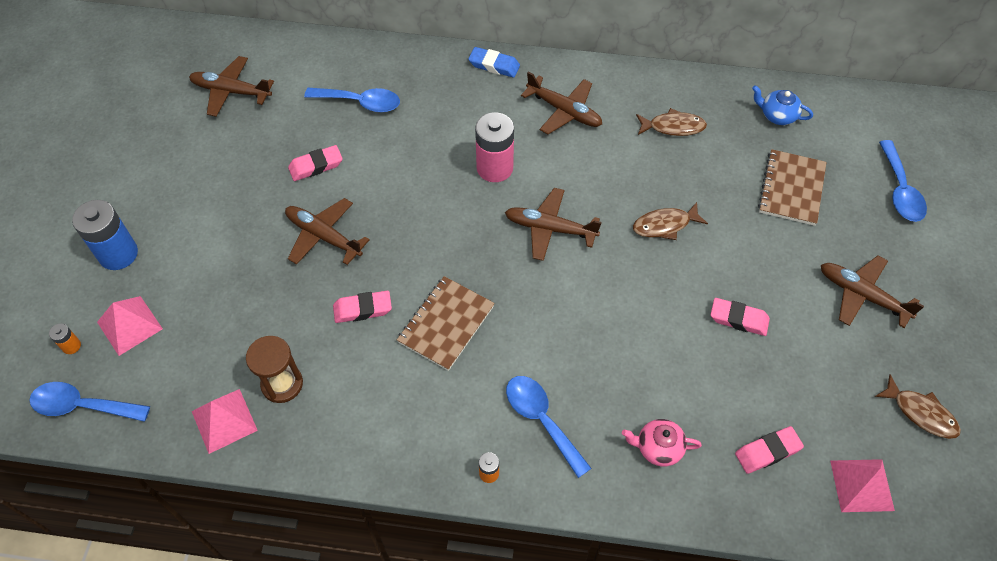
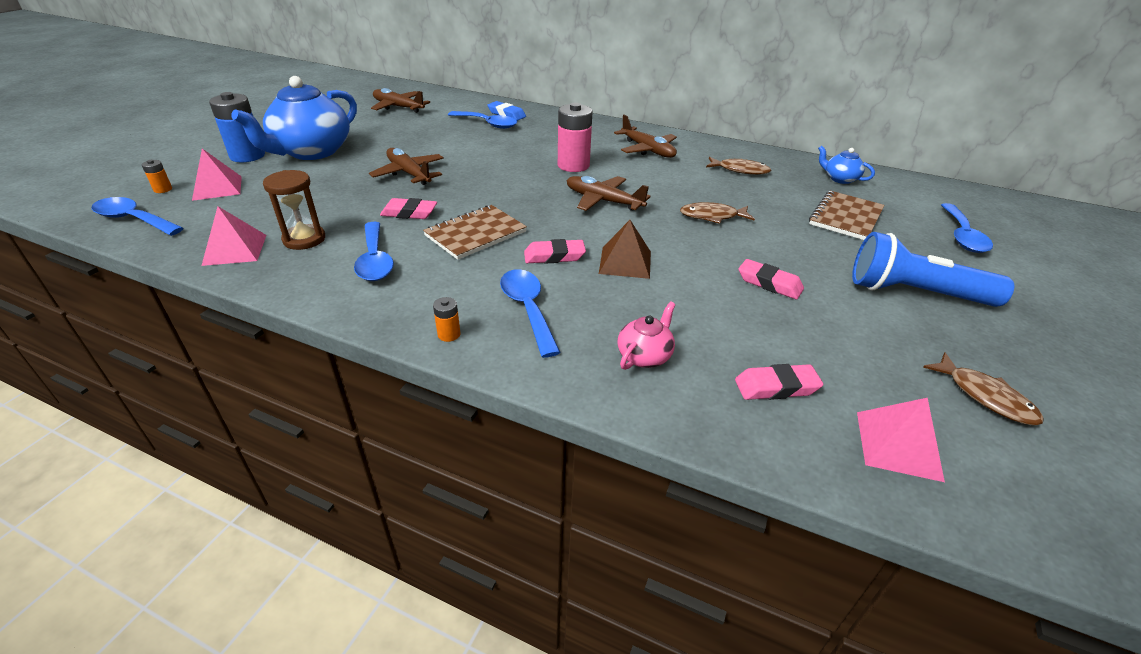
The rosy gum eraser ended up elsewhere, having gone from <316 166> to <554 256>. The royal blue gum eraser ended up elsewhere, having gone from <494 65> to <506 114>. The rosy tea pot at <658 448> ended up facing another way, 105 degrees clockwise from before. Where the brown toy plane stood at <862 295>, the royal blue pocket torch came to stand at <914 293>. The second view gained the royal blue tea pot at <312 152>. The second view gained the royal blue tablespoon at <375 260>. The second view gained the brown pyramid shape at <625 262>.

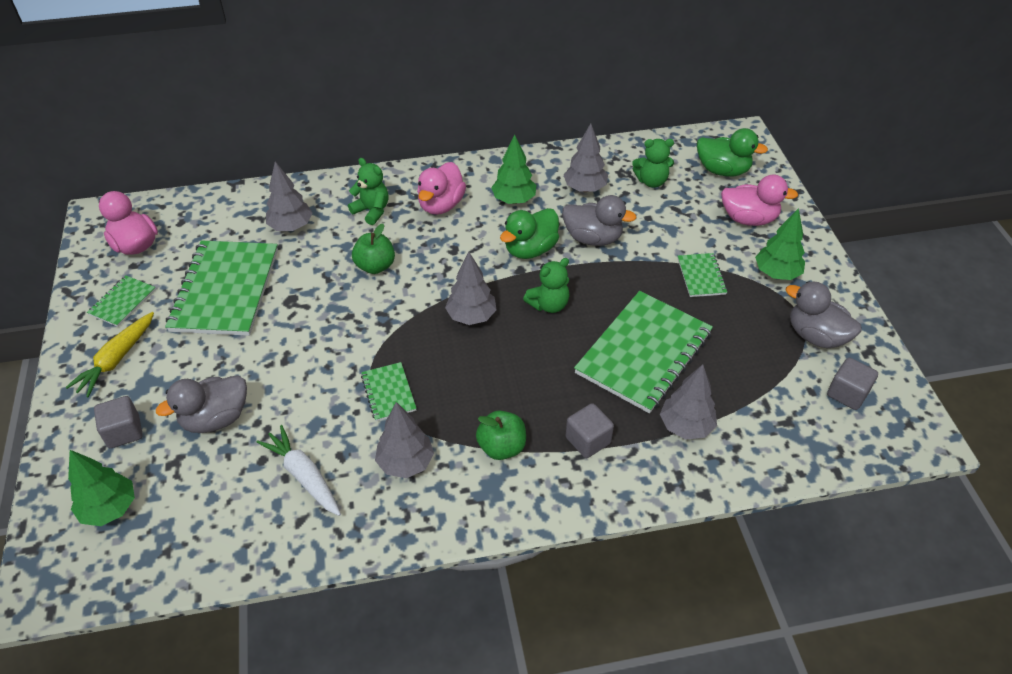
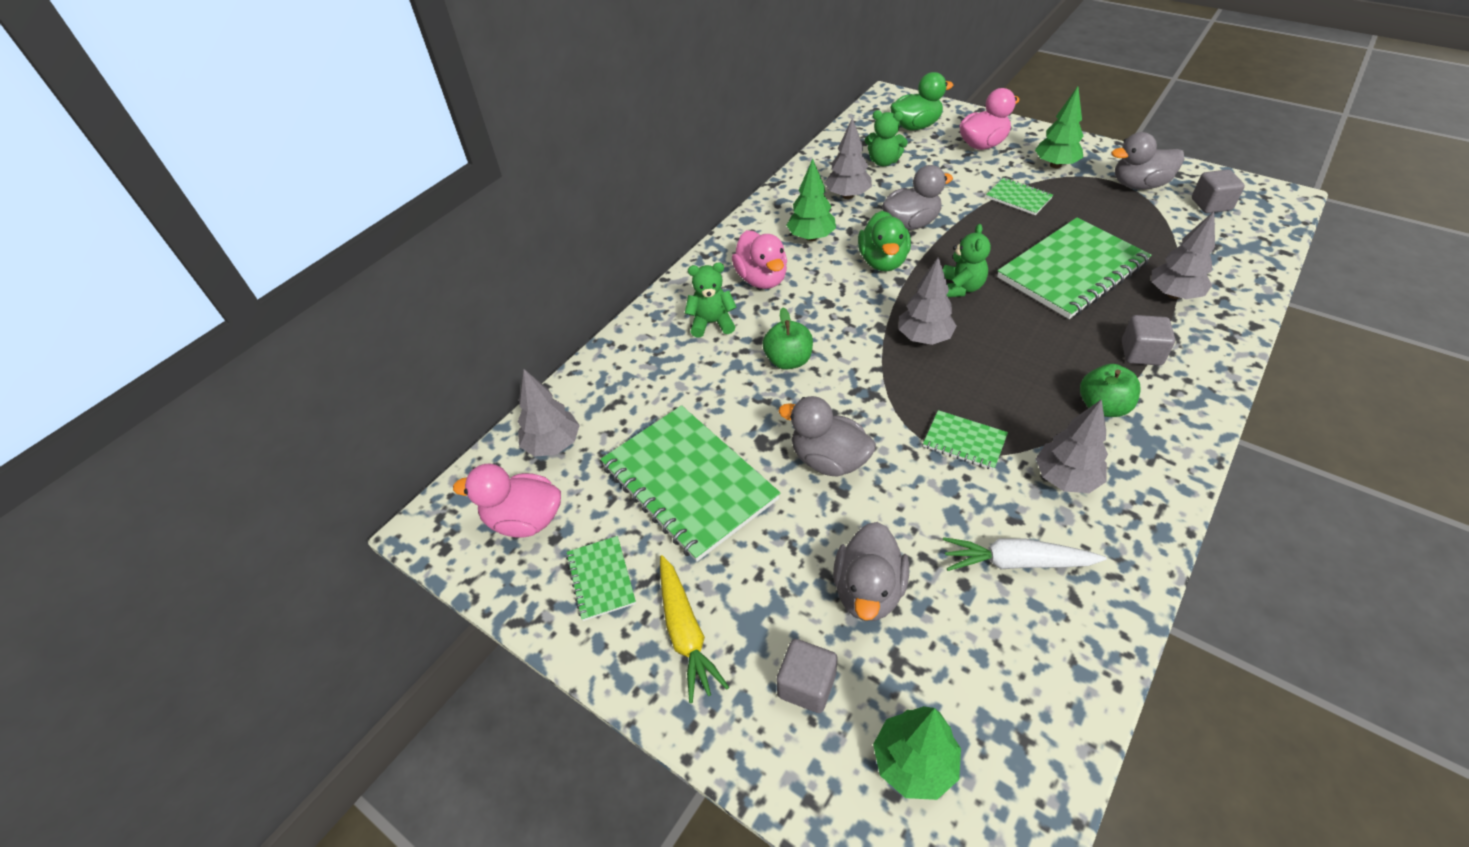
The gray tree ended up elsewhere, having gone from <291 227> to <553 445>. The green notebook at <643 353> ended up facing another way, 60 degrees clockwise from before. The green teddy bear at <651 181> ended up facing another way, 60 degrees clockwise from before. The second view gained the gray rubber duck at <828 460>.

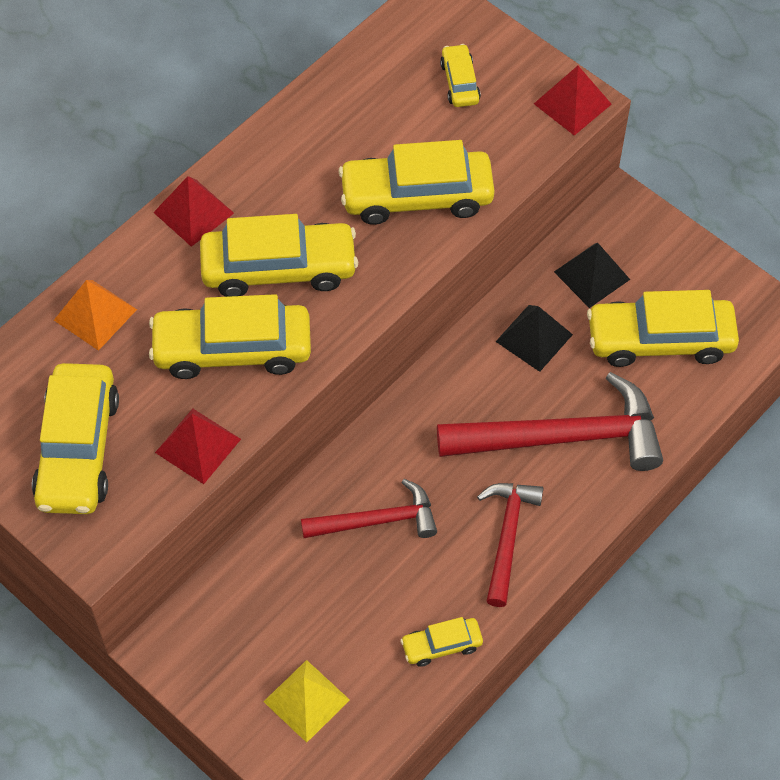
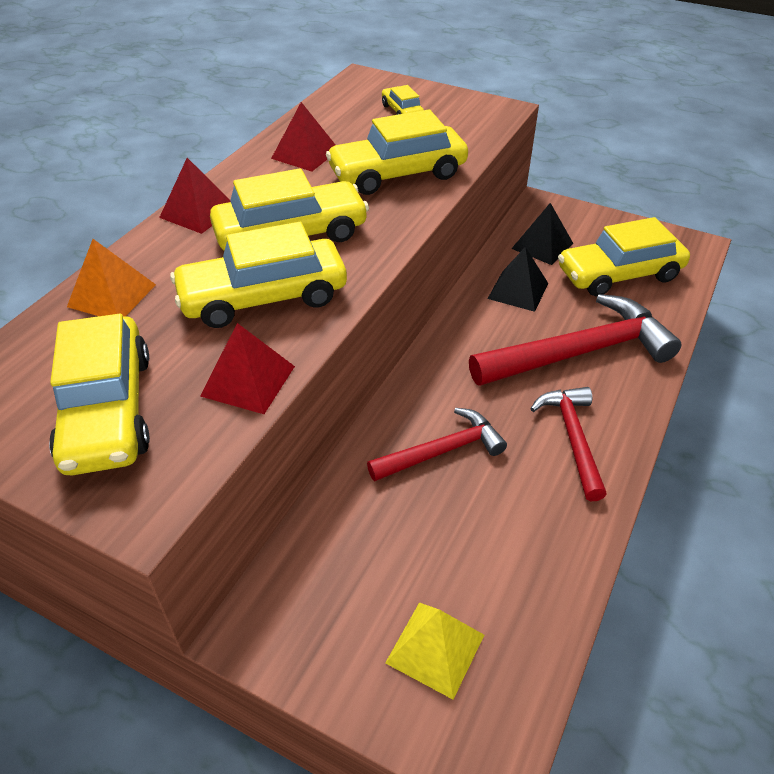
The second view lost the bright yellow car at <441 645>. The red pyramid shape ended up elsewhere, having gone from <572 104> to <305 154>.

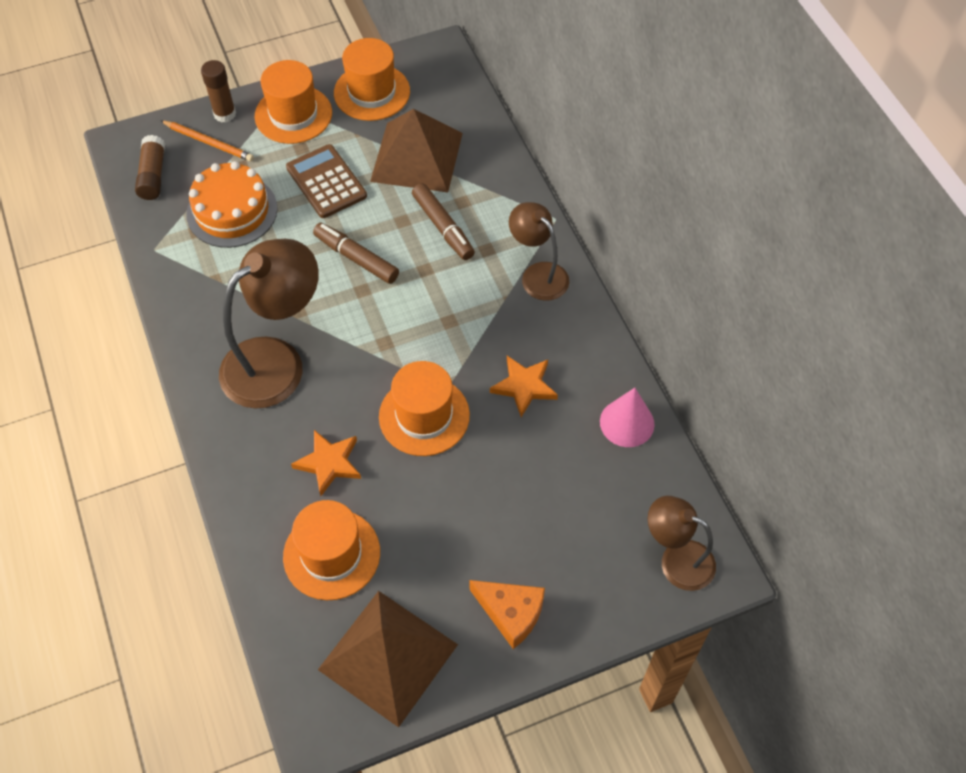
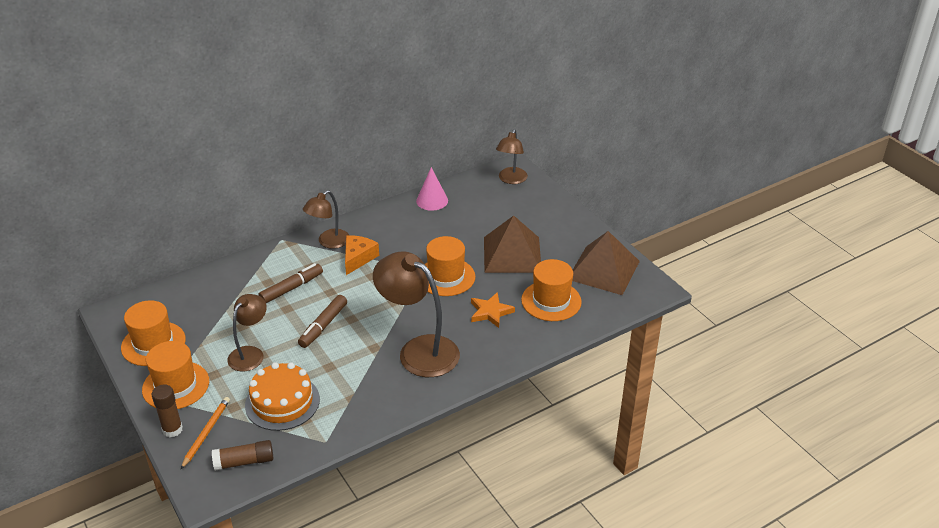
Where the brown calculator stood at <326 182>, the brown desk lamp came to stand at <250 353>. The brown pyramid shape ended up elsewhere, having gone from <417 157> to <512 254>. The orange cheese ended up elsewhere, having gone from <511 613> to <358 258>. The second view lost the orange star at <524 386>.

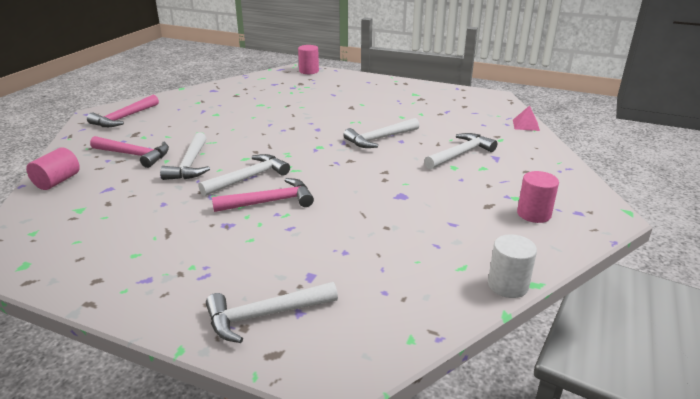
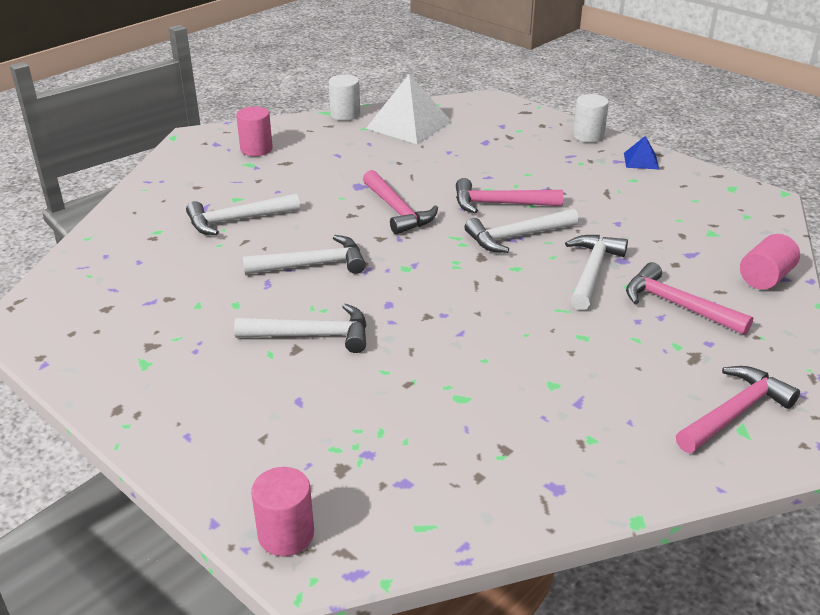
The white claw hammer ended up elsewhere, having gone from <265 315> to <312 335>. The second view lost the rosy pyramid shape at <526 125>. The second view gained the rosy claw hammer at <397 210>. The second view gained the white pyramid shape at <409 125>. The second view gained the white solid cylinder at <588 136>. The second view gained the royal blue pyramid shape at <641 161>.

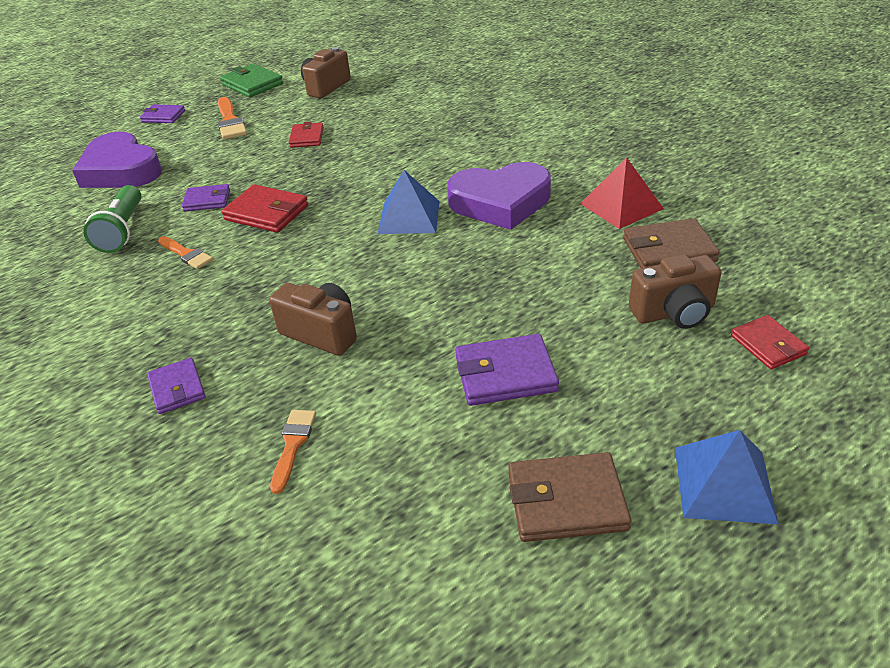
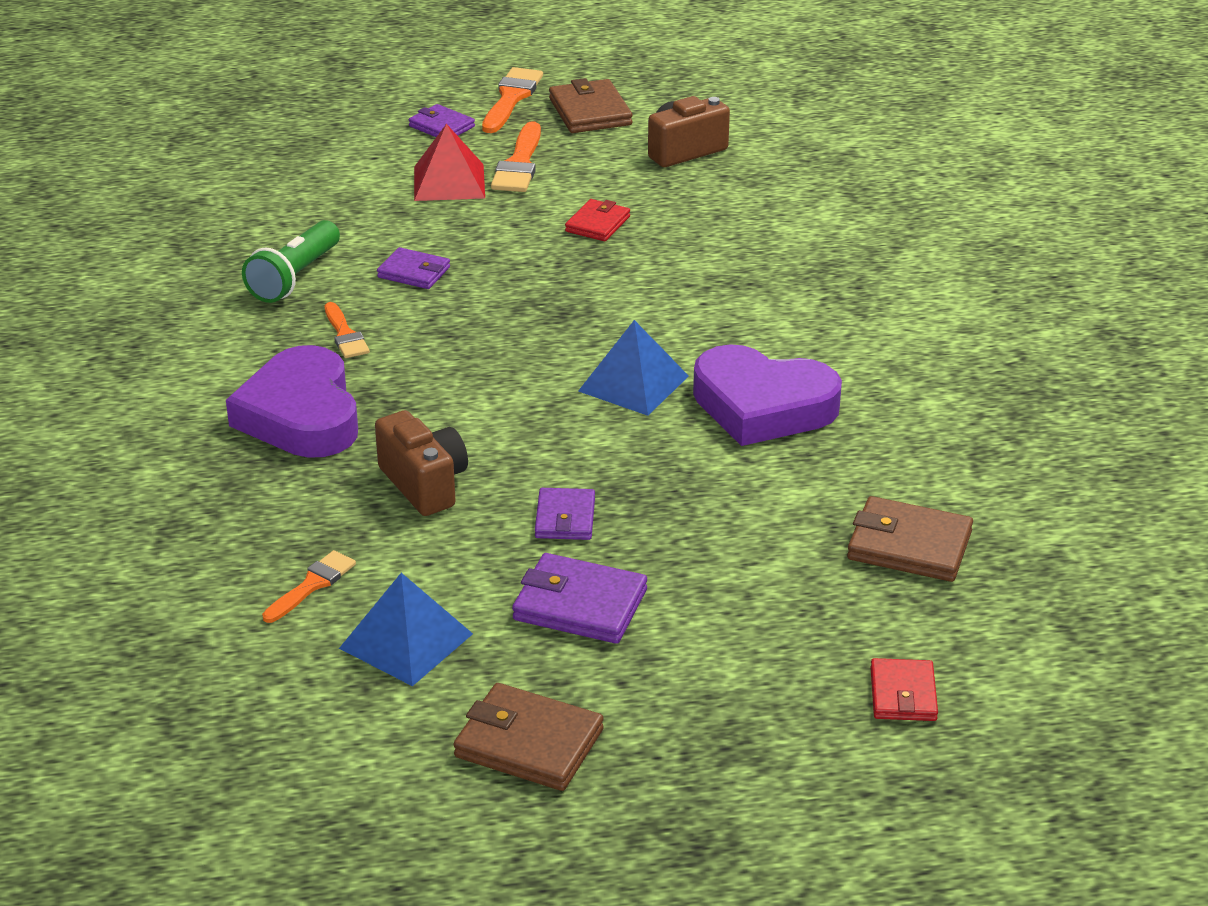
The purple love heart ended up elsewhere, having gone from <121 170> to <301 415>. The purple wallet ended up elsewhere, having gone from <177 388> to <565 518>. What was the green wallet at <252 84> turned into the brown wallet at <590 112>. The second view lost the red wallet at <267 213>. The red pyramid shape ended up elsewhere, having gone from <621 206> to <449 182>. The second view lost the brown photo camera at <674 313>. The royal blue pyramid shape ended up elsewhere, having gone from <724 484> to <406 640>. The second view gained the orange paint brush at <511 98>.

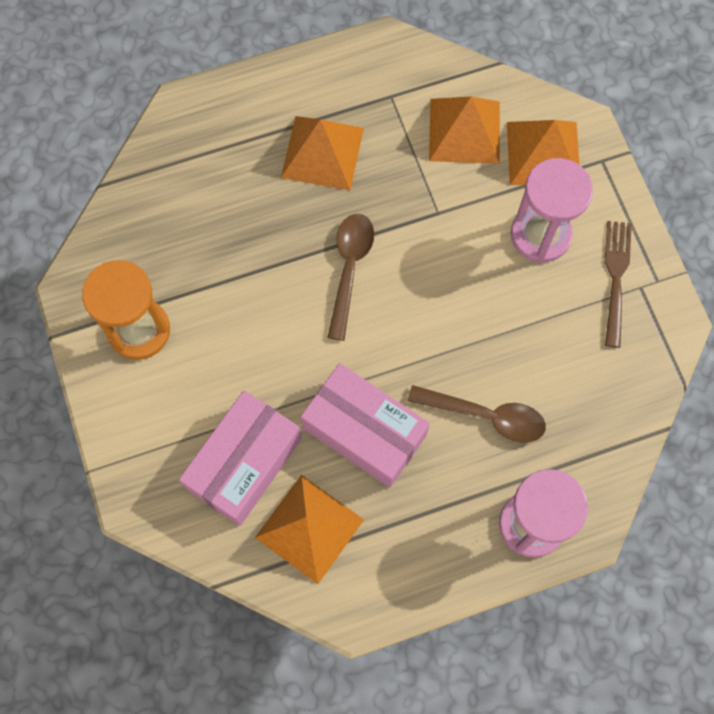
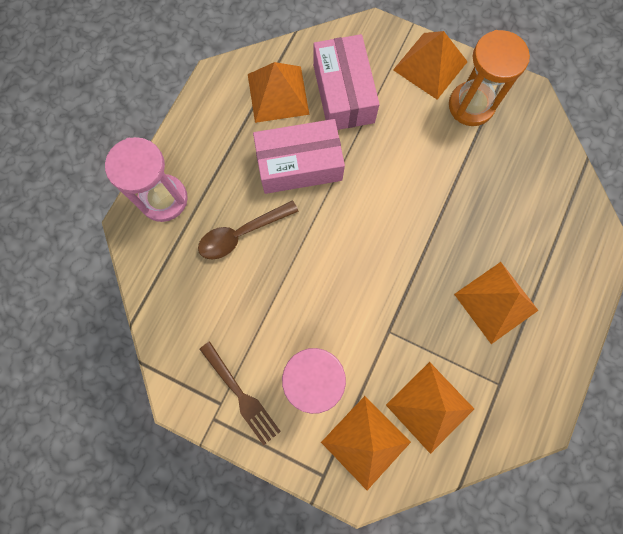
The second view lost the brown tablespoon at <349 269>. The second view gained the orange pyramid shape at <430 65>.

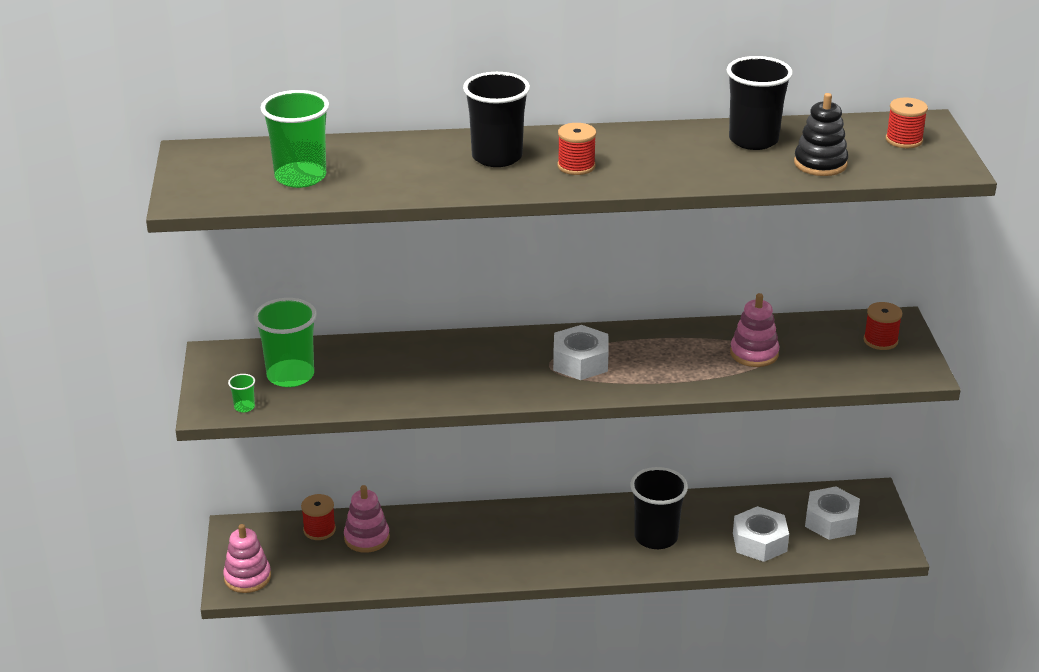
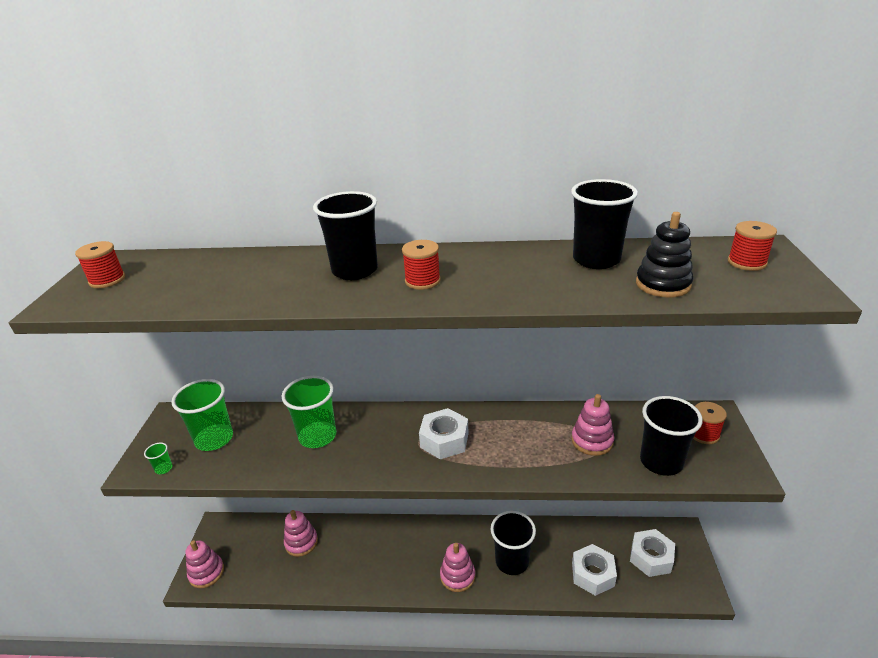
The green cup ended up elsewhere, having gone from <300 177> to <317 436>. The red bobbin ended up elsewhere, having gone from <319 530> to <107 280>. The second view gained the rosy ring stacker at <457 576>. The second view gained the black cup at <661 462>.

